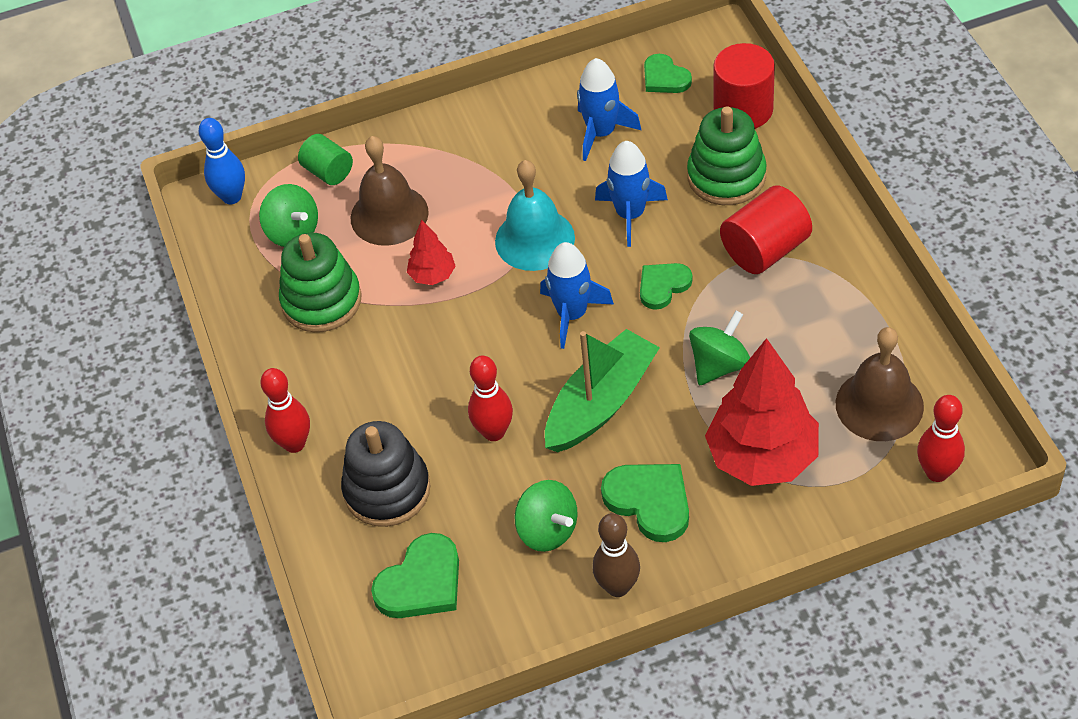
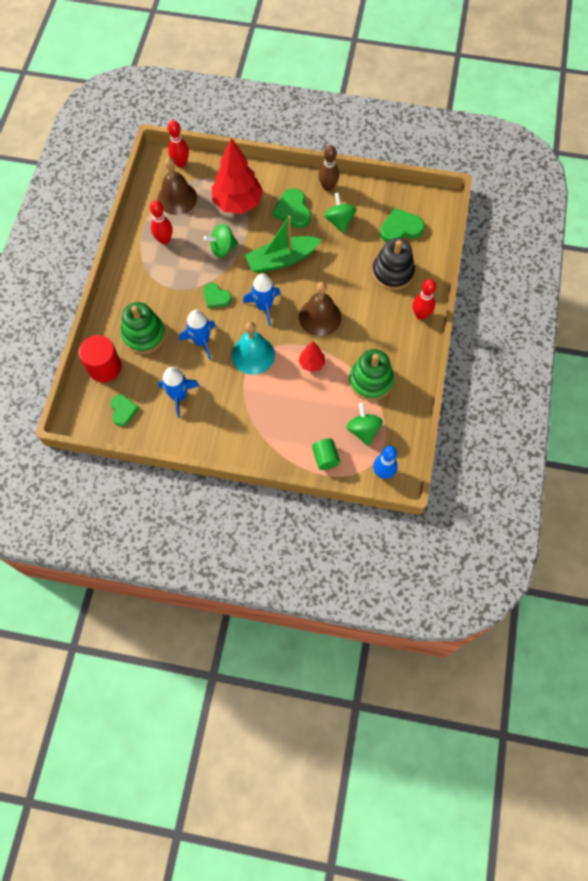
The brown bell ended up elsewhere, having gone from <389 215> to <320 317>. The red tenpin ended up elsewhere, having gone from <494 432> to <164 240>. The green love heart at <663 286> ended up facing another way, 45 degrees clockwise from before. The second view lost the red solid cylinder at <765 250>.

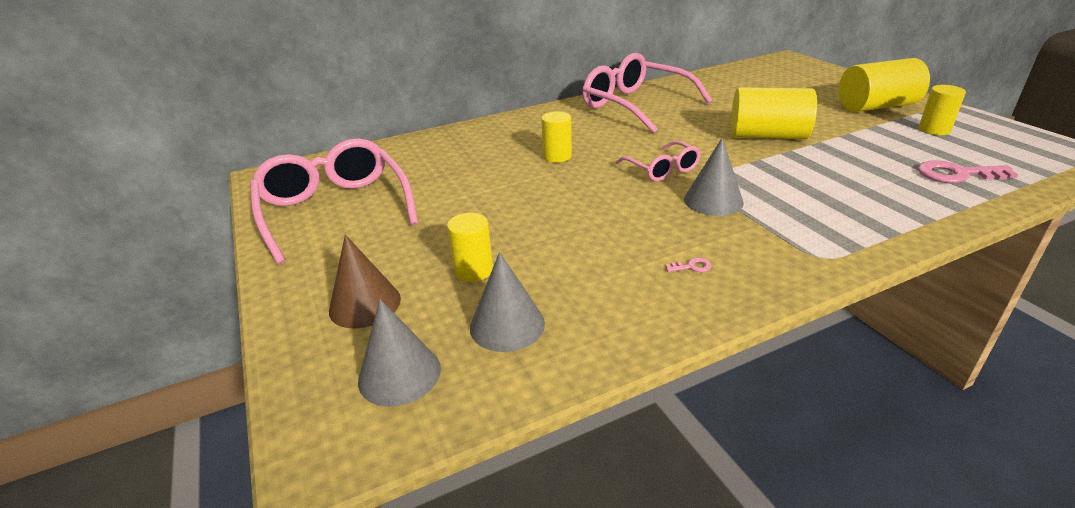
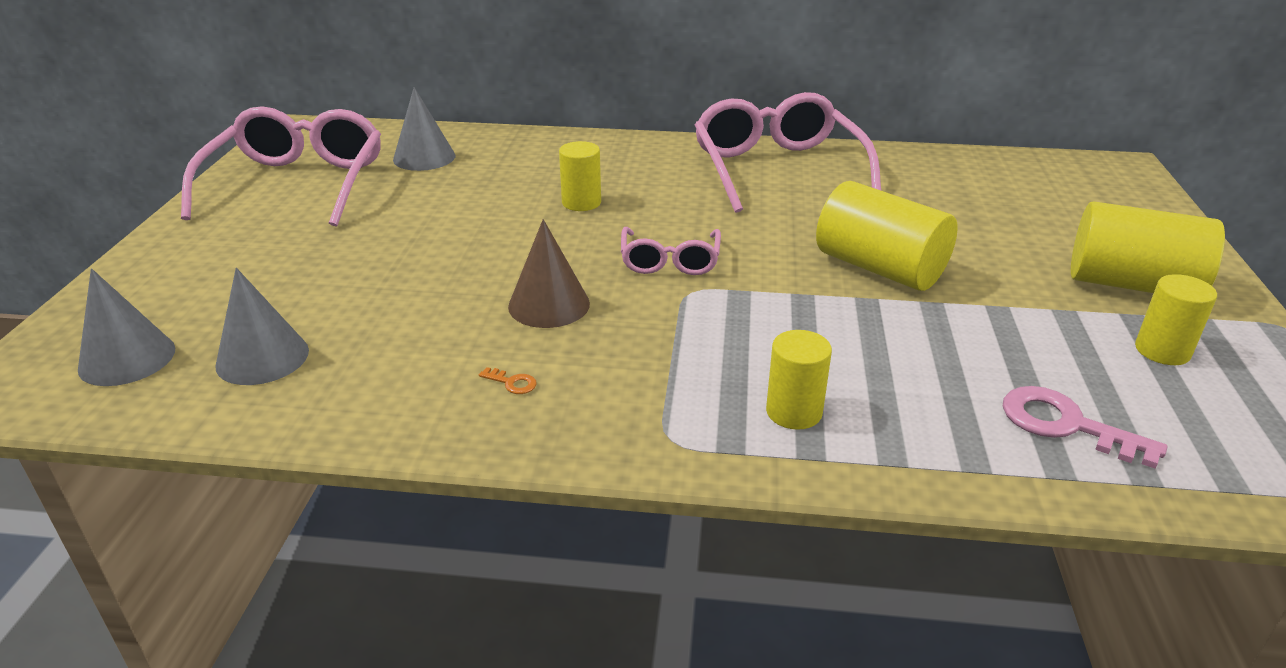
The brown cone ended up elsewhere, having gone from <365 304> to <549 305>. The bright yellow solid cylinder ended up elsewhere, having gone from <474 270> to <794 412>. What was the rosy door key at <692 267> turned into the orange door key at <512 383>. The gray cone ended up elsewhere, having gone from <713 201> to <424 157>.

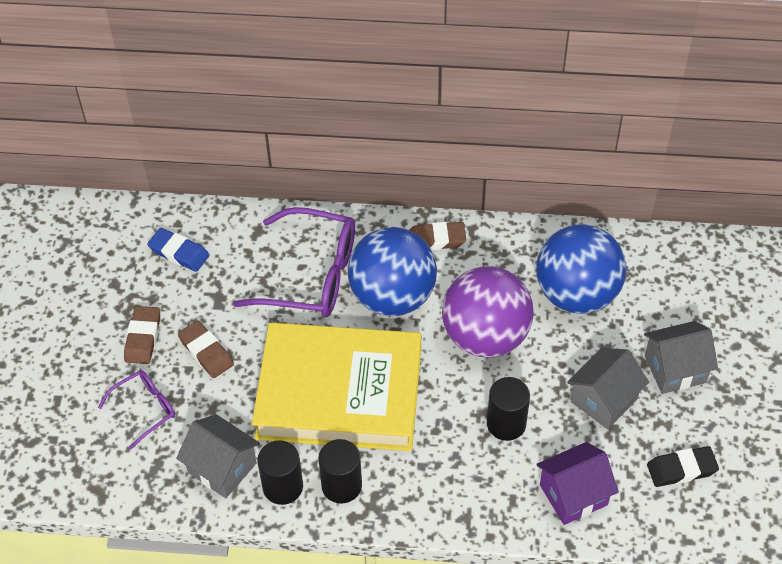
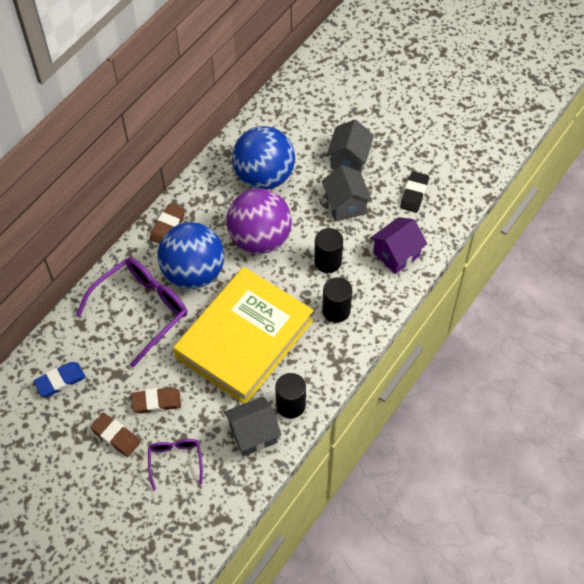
The black solid cylinder ended up elsewhere, having gone from <341 485> to <336 310>. The purple cottage at <573 495> ended up facing another way, 45 degrees clockwise from before.

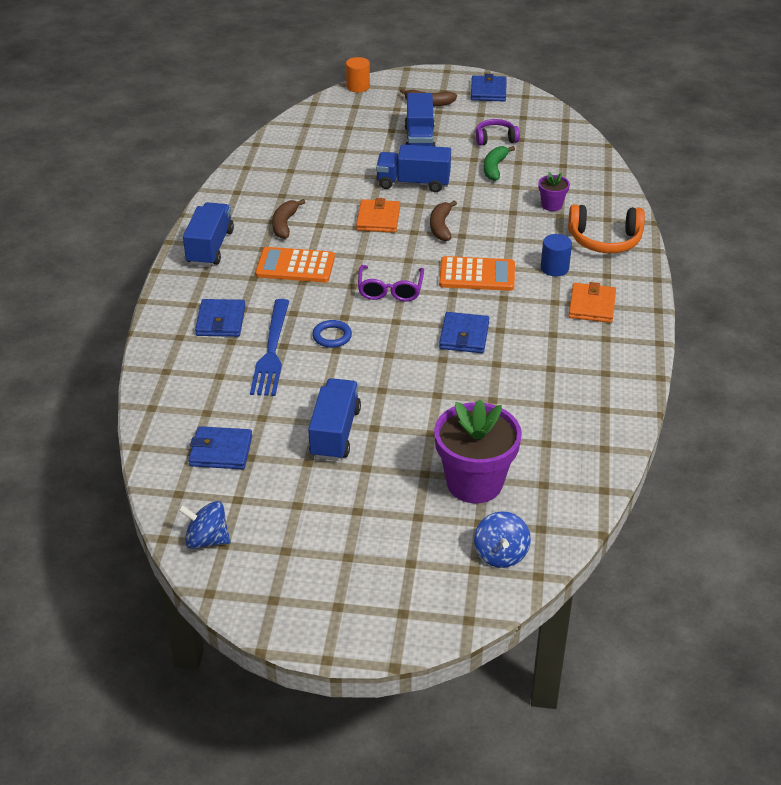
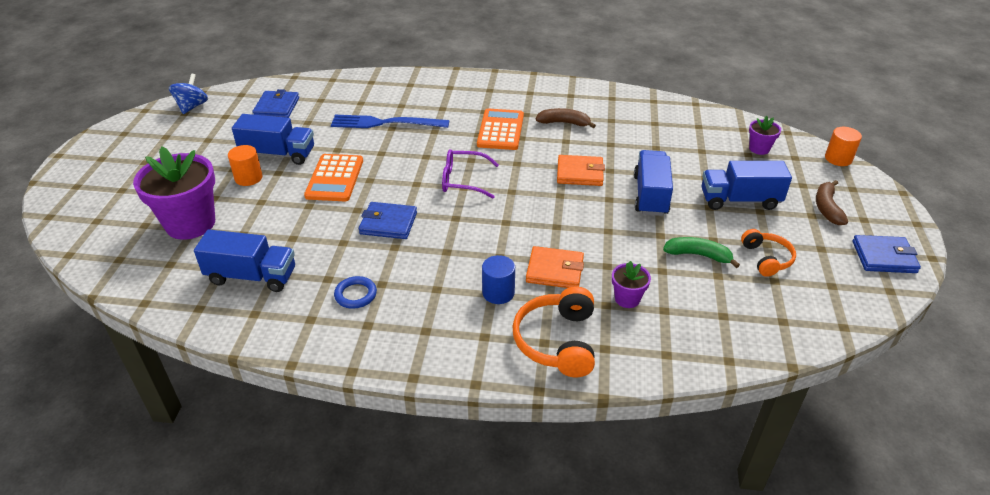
The royal blue truck ended up elsewhere, having gone from <210 247> to <252 276>. The second view lost the royal blue wallet at <221 321>. The royal blue torus ended up elsewhere, having gone from <332 336> to <355 295>. The second view lost the brown banana fruit at <441 227>. The orange calculator ended up elsewhere, having gone from <477 275> to <334 178>. The second view lost the royal blue spinning top at <501 554>. What was the purple headphones at <495 138> turned into the orange headphones at <766 258>. The orange wallet ended up elsewhere, having gone from <591 306> to <555 270>. The second view gained the orange solid cylinder at <248 178>. The second view gained the purple flower pot at <759 149>.

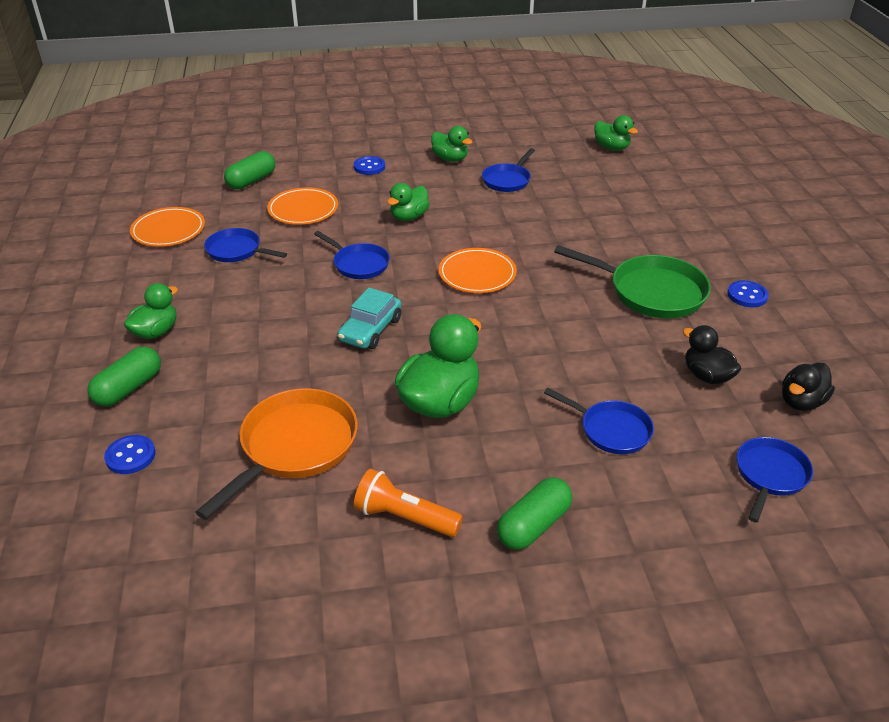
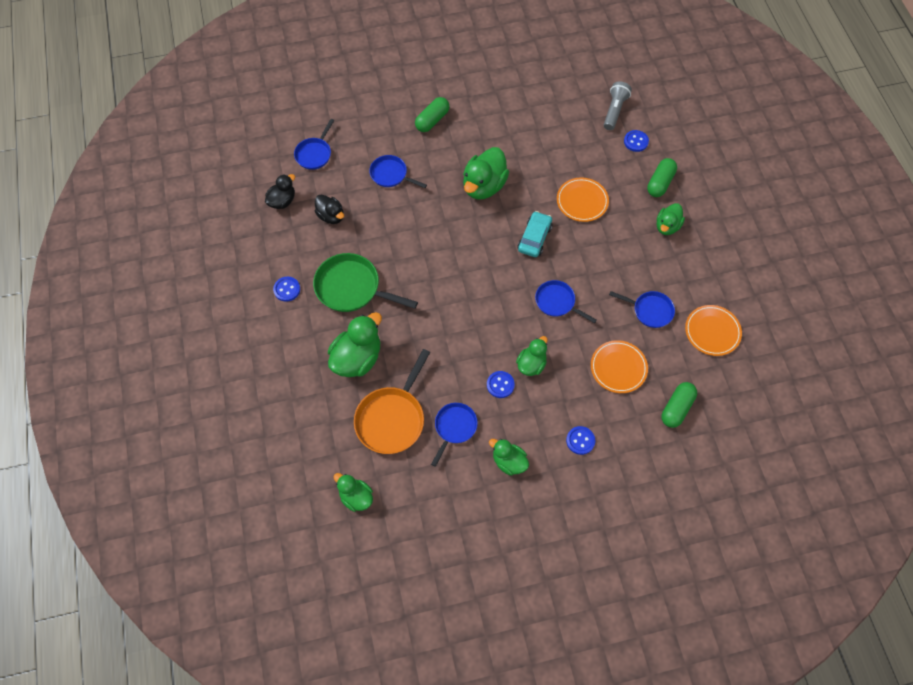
The orange frying pan ended up elsewhere, having gone from <294 447> to <392 418>. The second view lost the orange pocket torch at <404 517>. The orange plate ended up elsewhere, having gone from <477 274> to <582 201>. The second view gained the green rubber duck at <357 358>. The second view gained the royal blue sewing button at <500 385>. The second view gained the gray pocket torch at <614 110>.

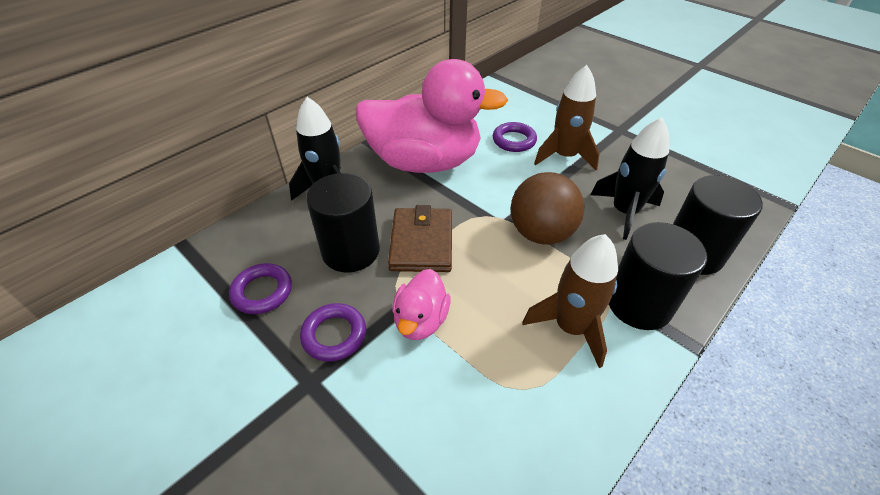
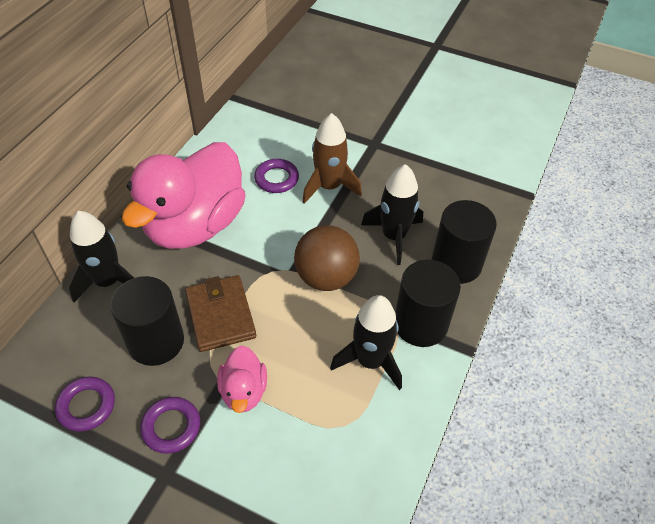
The rosy rubber duck at <424 162> ended up facing another way, 135 degrees clockwise from before. What was the brown toy rocket at <570 327> turned into the black toy rocket at <370 361>.

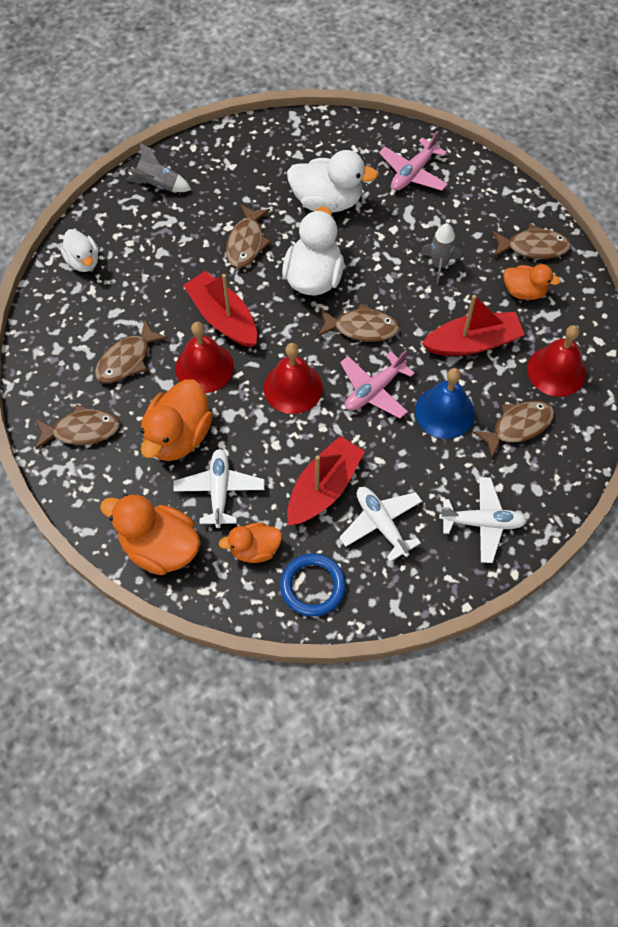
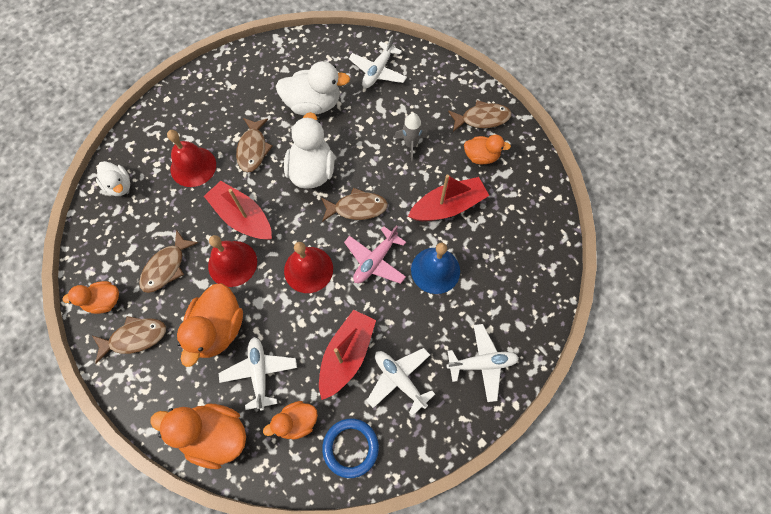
The second view lost the gray toy rocket at <158 184>. What was the rosy toy plane at <413 173> turned into the white toy plane at <378 71>. The second view lost the brown fish figure at <518 426>. The red bell ended up elsewhere, having gone from <556 371> to <193 166>. The second view gained the orange rubber duck at <104 301>.

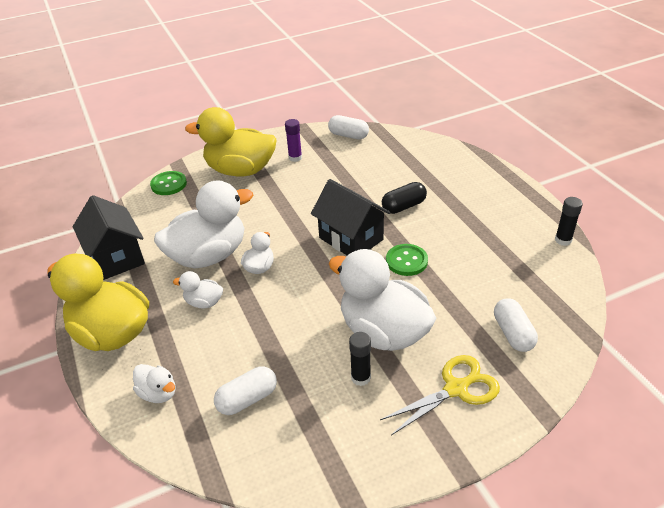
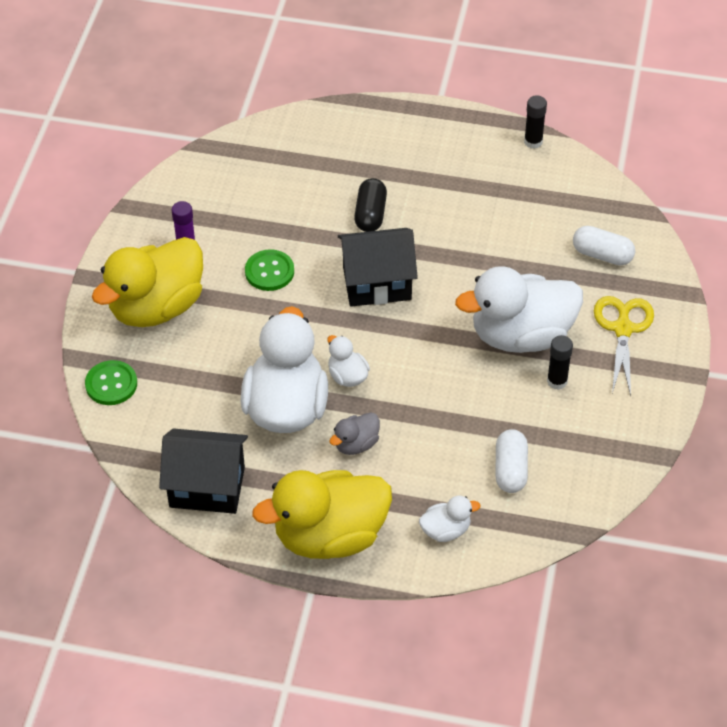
What was the white rubber duck at <204 302> turned into the gray rubber duck at <356 444>. The second view lost the white pill at <348 135>. The green sewing button ended up elsewhere, having gone from <406 261> to <269 271>.

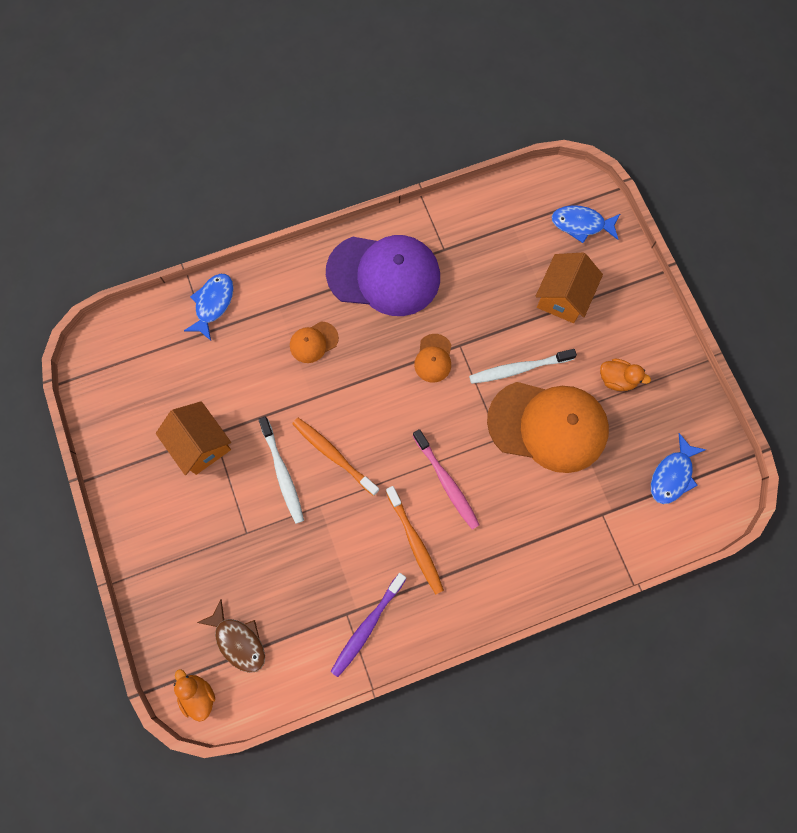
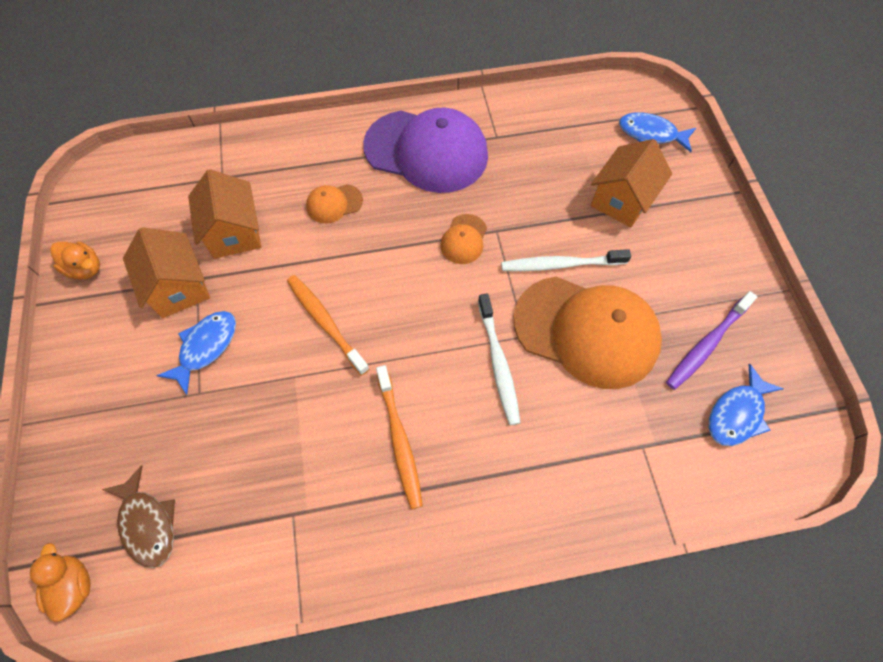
The royal blue fish figure ended up elsewhere, having gone from <213 304> to <206 347>. The white dental brush ended up elsewhere, having gone from <282 473> to <498 363>. The purple dental brush ended up elsewhere, having gone from <367 626> to <707 344>. The second view lost the rosy dental brush at <446 482>. The orange rubber duck ended up elsewhere, having gone from <617 379> to <85 268>. The second view gained the orange cottage at <234 232>.

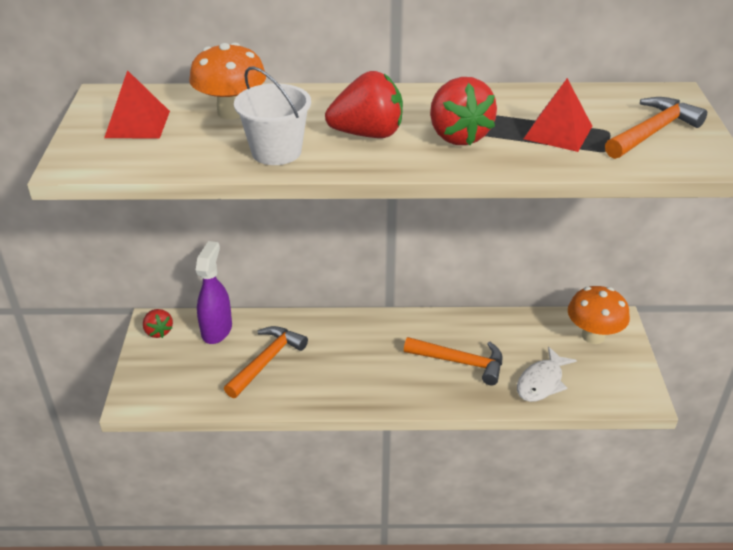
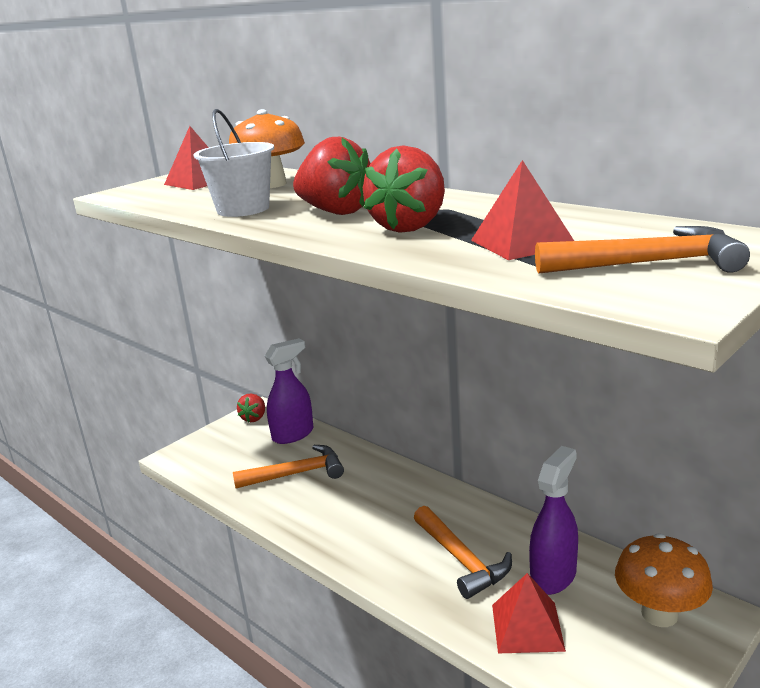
Where the white fish figure stood at <541 382>, the red pyramid shape came to stand at <527 627>. The second view gained the purple sprayer at <553 576>.

